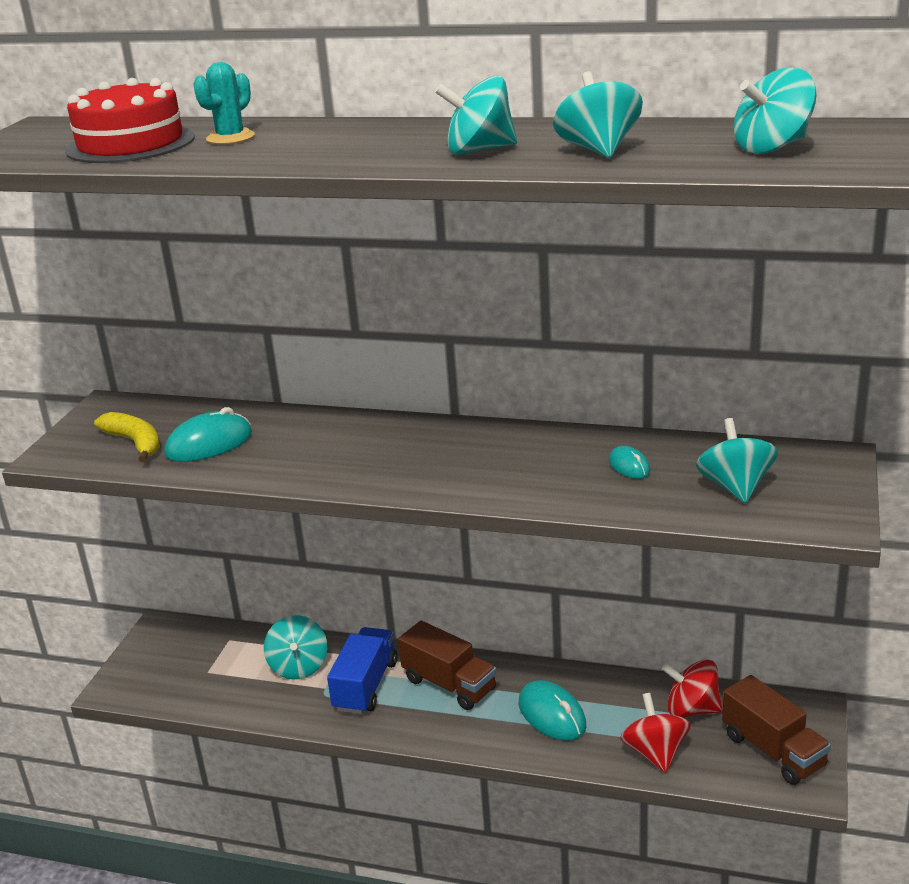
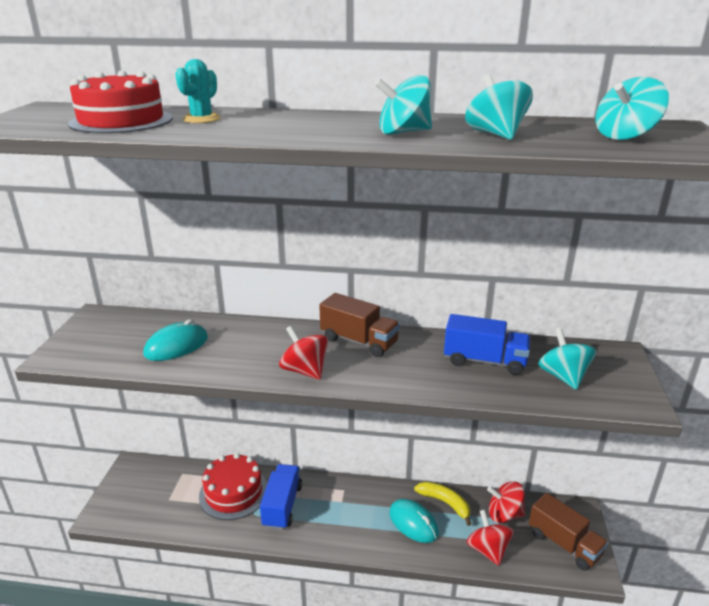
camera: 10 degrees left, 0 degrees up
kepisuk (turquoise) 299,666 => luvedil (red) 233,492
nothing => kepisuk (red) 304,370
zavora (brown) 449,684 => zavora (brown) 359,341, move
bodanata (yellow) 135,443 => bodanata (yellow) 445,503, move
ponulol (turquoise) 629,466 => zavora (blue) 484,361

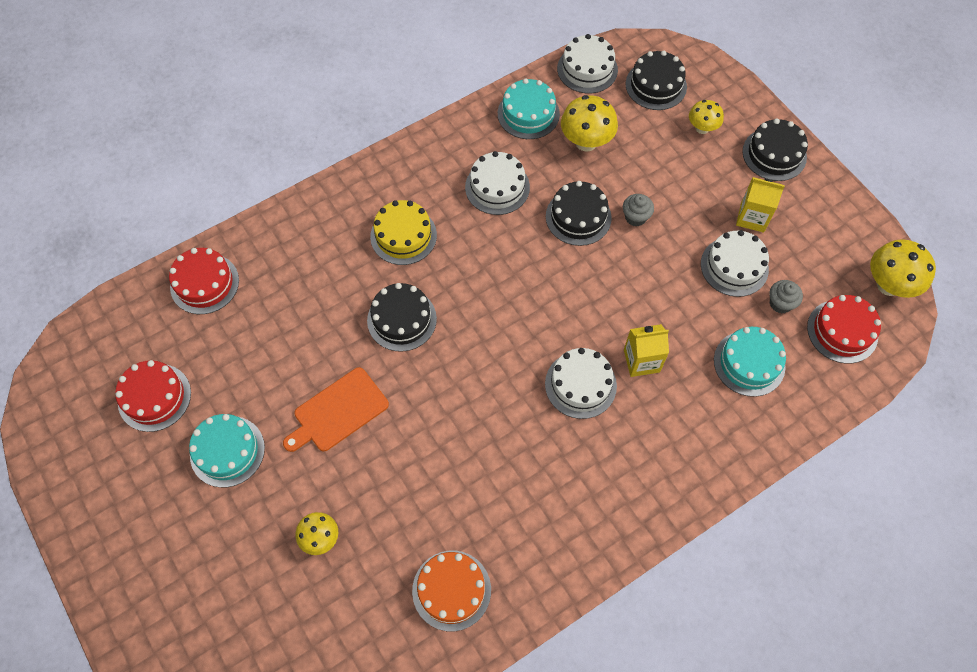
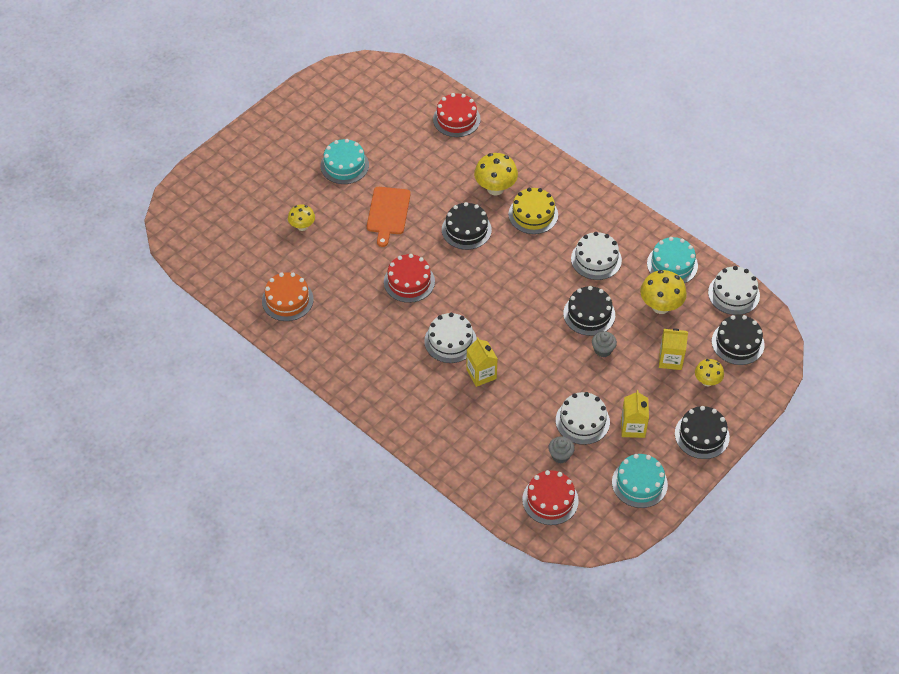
camera: 75 degrees right, 10 degrees down
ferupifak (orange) 338,411 => ferupifak (orange) 388,213, 120 degrees counterclockwise
luvedil (red) 154,397 => luvedil (red) 409,281, move
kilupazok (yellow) 888,285 => kilupazok (yellow) 495,188, move
luvedil (turquoise) 749,363 => luvedil (turquoise) 639,483, move
nothing => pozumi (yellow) 670,359

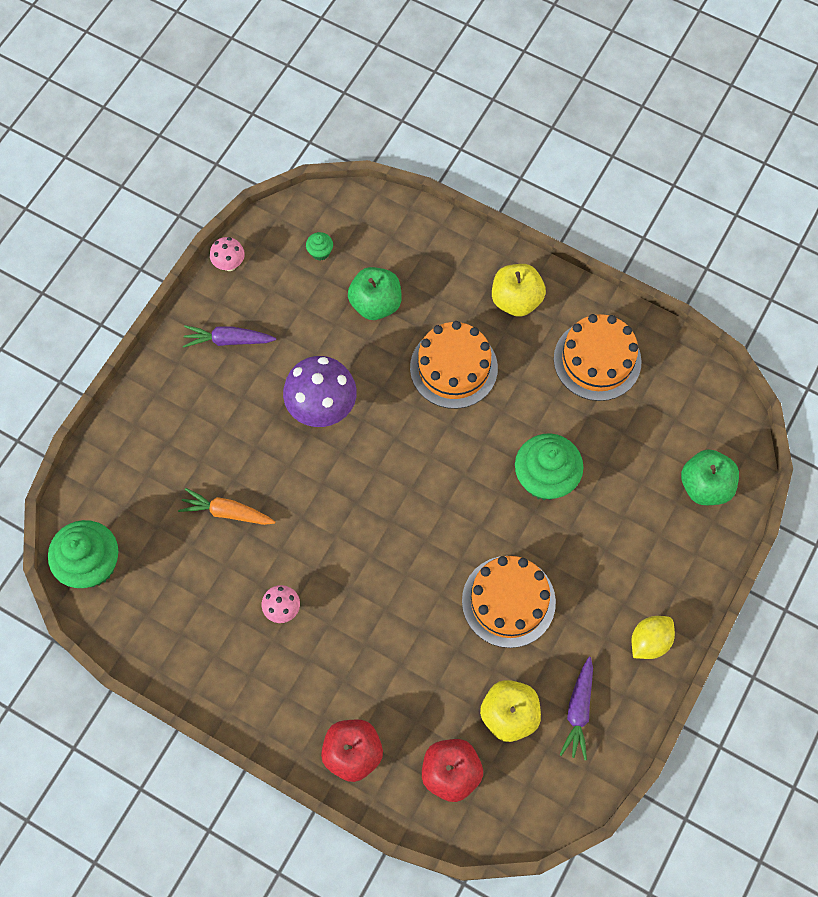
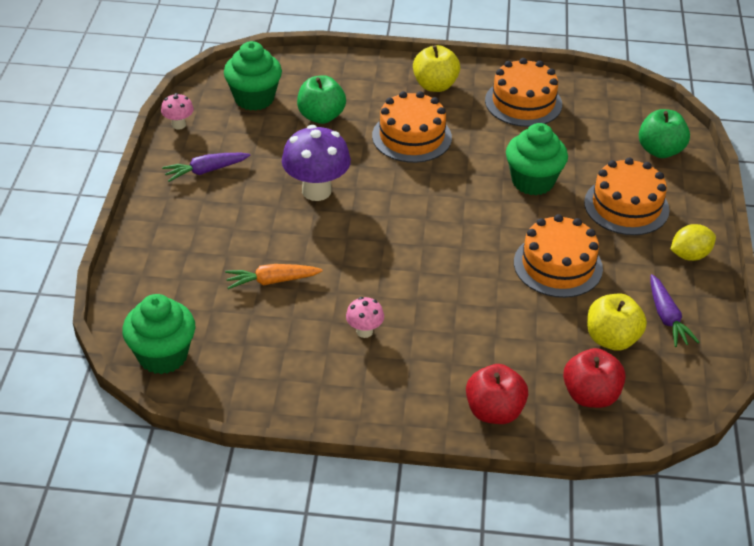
camera: 25 degrees left, 25 degrees down
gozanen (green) 320,252 => gozanen (green) 254,98, x2.31
nothing => luvedil (orange) 626,206
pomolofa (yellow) 649,641 => pomolofa (yellow) 689,255, 45 degrees clockwise

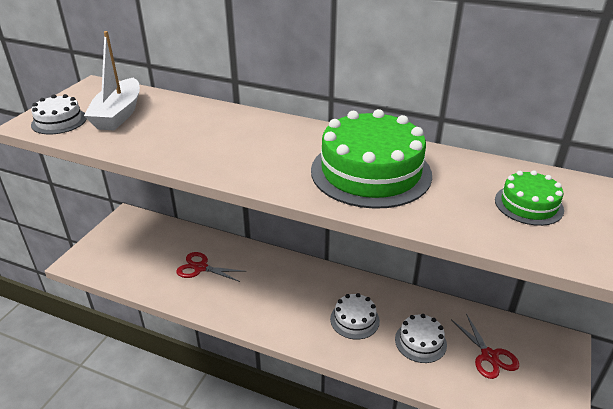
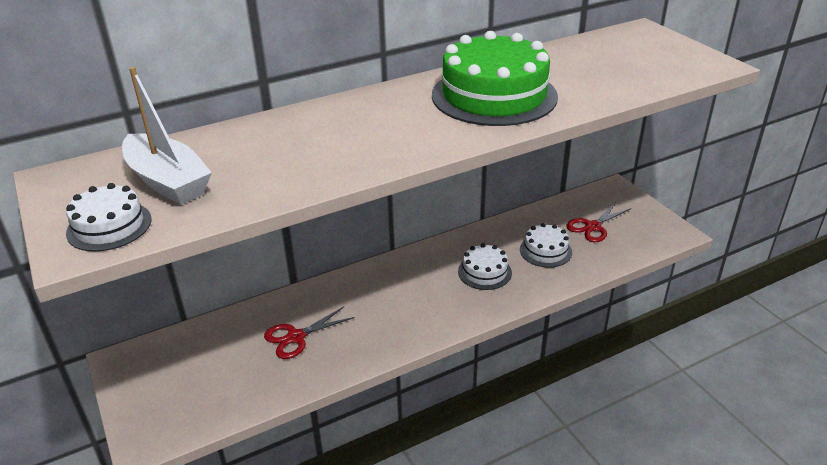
camera: 50 degrees left, 0 degrees up
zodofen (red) 489,356 => zodofen (red) 593,227, 120 degrees clockwise
luvedil (green) 528,205 => nothing

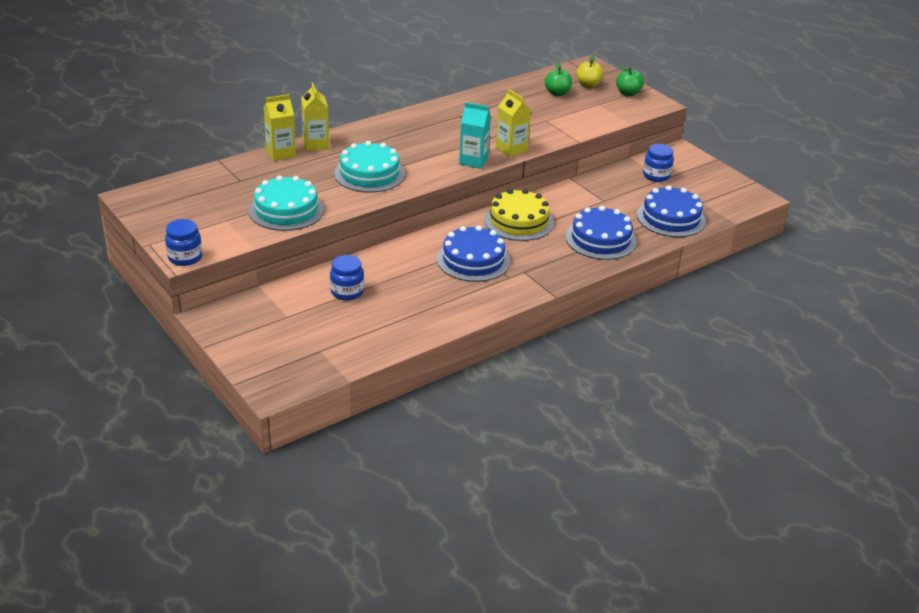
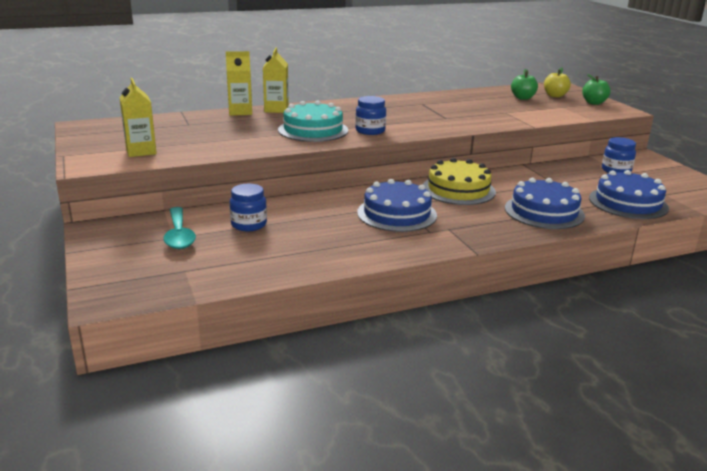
camera: 15 degrees right, 10 degrees down
pozumi (yellow) 511,149 => pozumi (yellow) 141,151, move
nothing => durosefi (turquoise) 179,235
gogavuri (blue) 185,257 => gogavuri (blue) 370,131, move
luvedil (turquoise) 286,210 => nothing
pozumi (turquoise) 473,161 => nothing

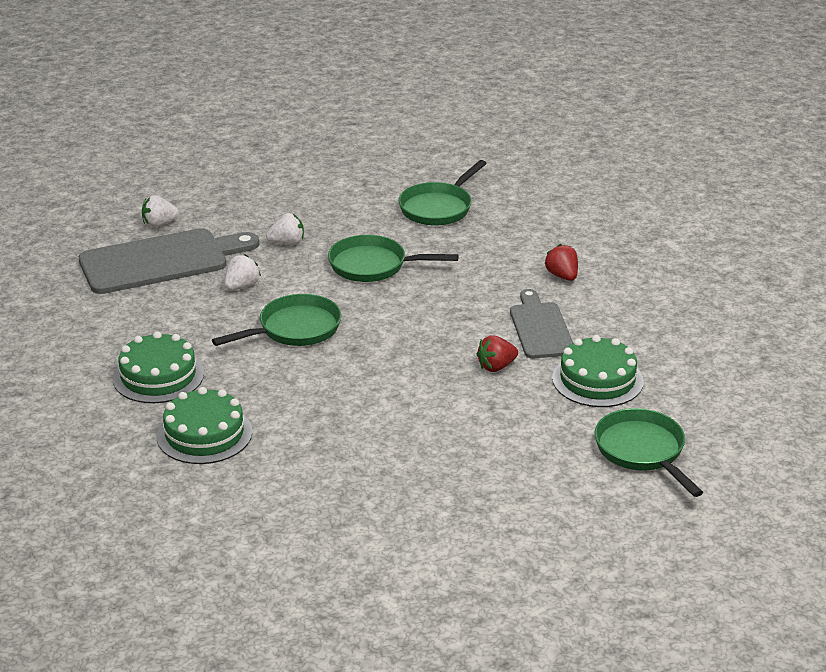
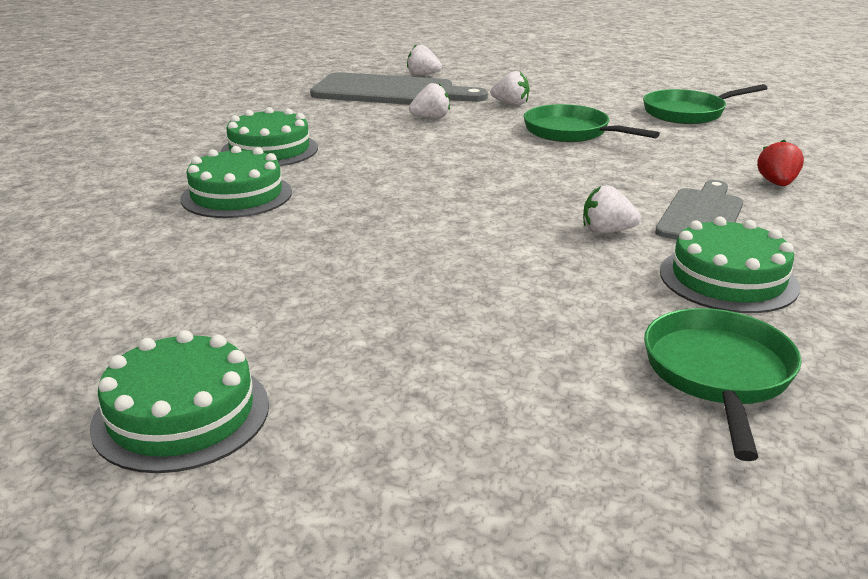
camera: 35 degrees right, 5 degrees down
nothing => luvedil (green) 181,414
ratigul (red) 496,367 => ratigul (white) 606,231
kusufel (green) 295,329 => nothing

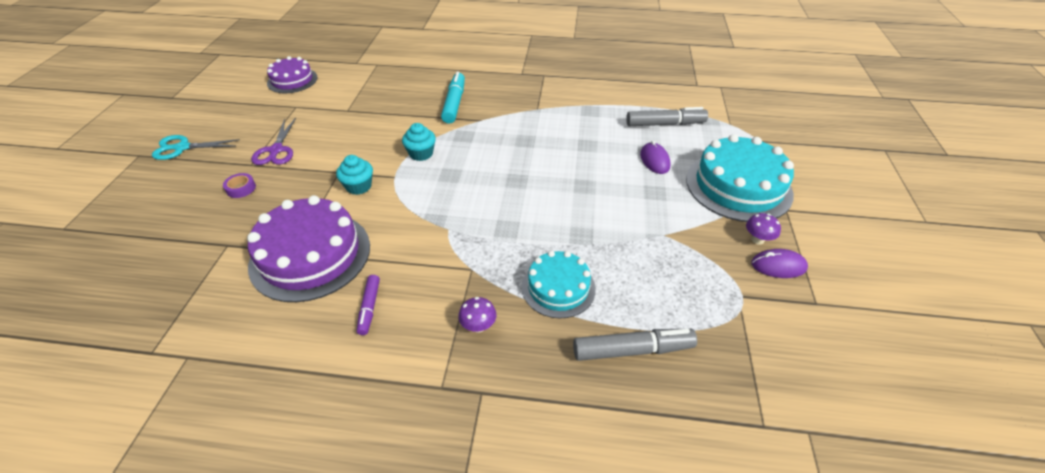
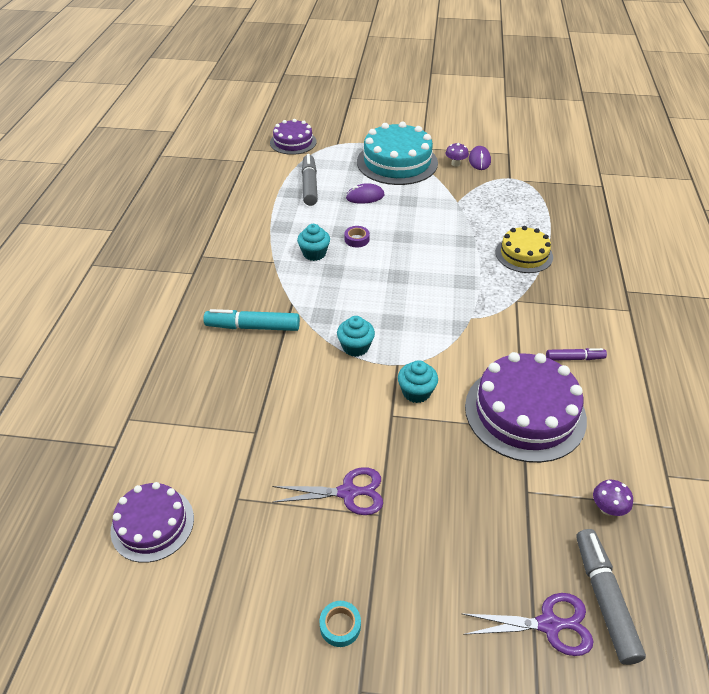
camera: 90 degrees left, 0 degrees up
nothing => luvedil (purple) 293,142
nothing => gozanen (turquoise) 314,253
zodofen (turquoise) 182,148 => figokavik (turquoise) 340,626
figokavik (purple) 241,188 => figokavik (purple) 357,239, move
nothing => zodofen (purple) 548,625
luvedil (turquoise) 558,287 => luvedil (yellow) 524,254
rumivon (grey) 632,350 => rumivon (grey) 604,599, move
kilupazok (purple) 478,326 => kilupazok (purple) 607,508, move

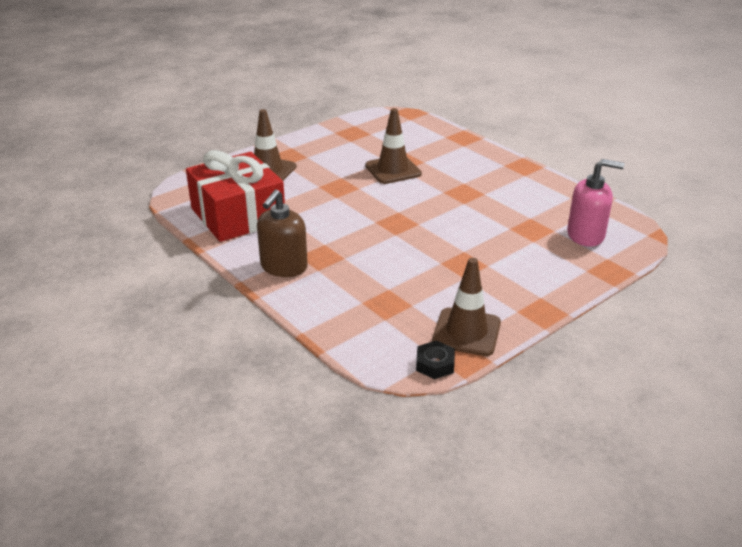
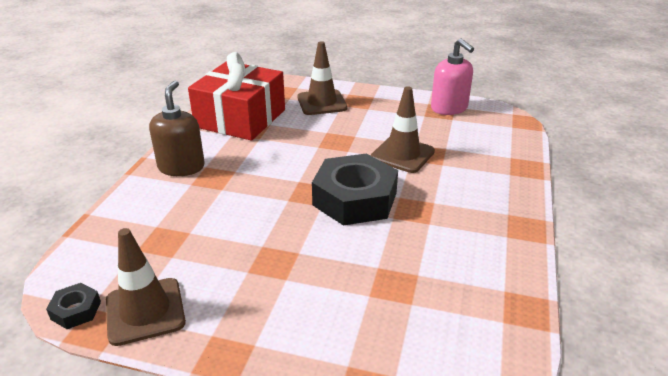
camera: 55 degrees right, 0 degrees up
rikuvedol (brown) 283,267 => rikuvedol (brown) 181,167, 105 degrees clockwise
nothing => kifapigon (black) 355,199
rikuvedol (pink) 586,235 => rikuvedol (pink) 449,108, move

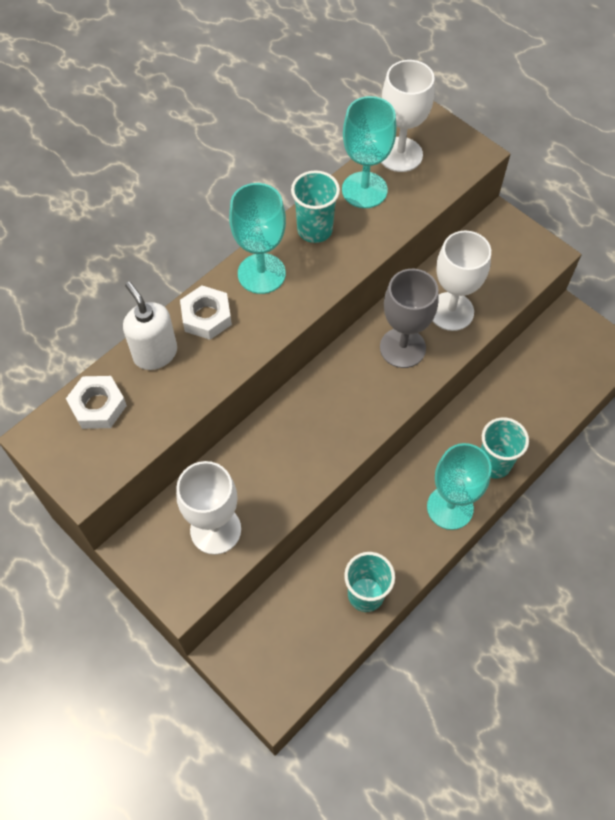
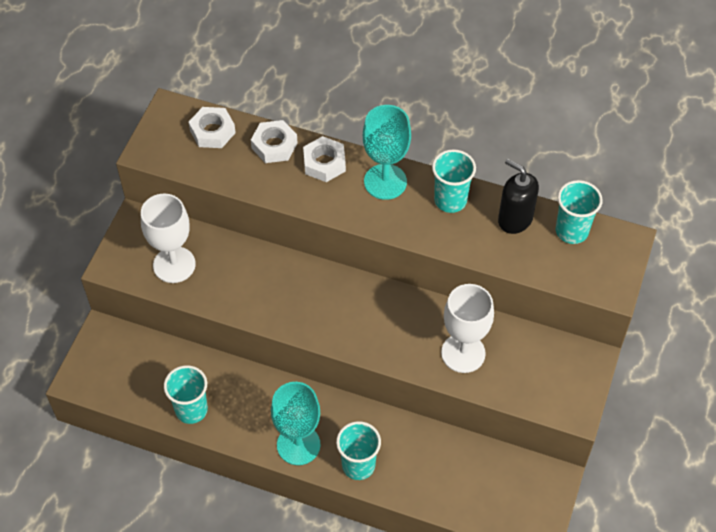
camera: 65 degrees right, 5 degrees down
rikuvedol (white) 155,353 => kifapigon (white) 274,145
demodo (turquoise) 364,190 => rikuvedol (black) 515,219
demodo (white) 400,154 => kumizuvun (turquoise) 571,231
demodo (grey) 402,348 => nothing

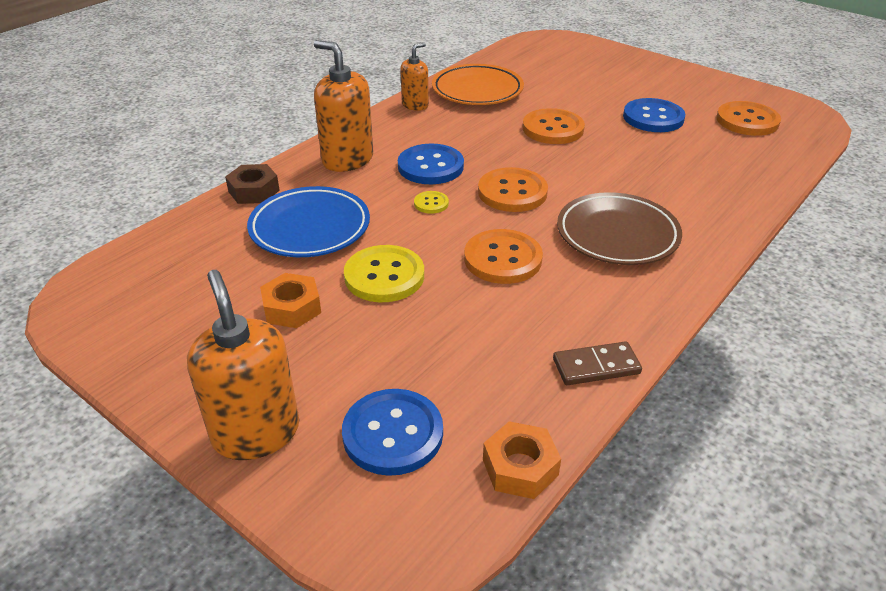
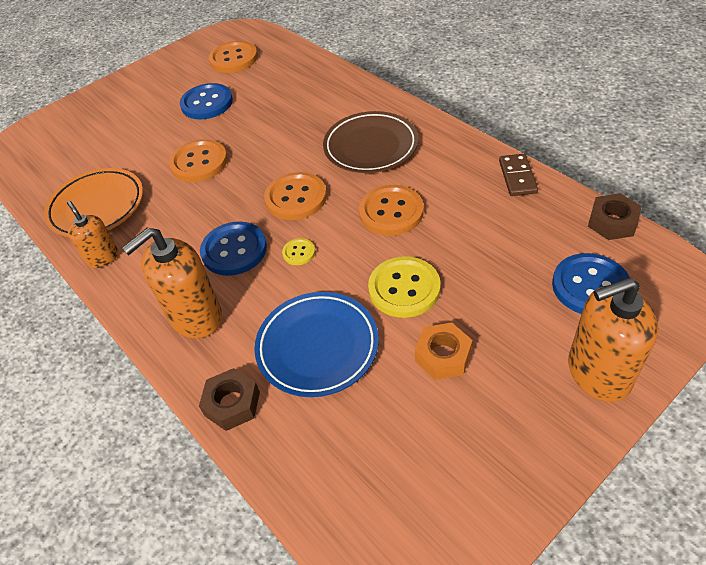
camera: 75 degrees left, 10 degrees up
kifapigon (orange) 520,467 => kifapigon (brown) 612,222

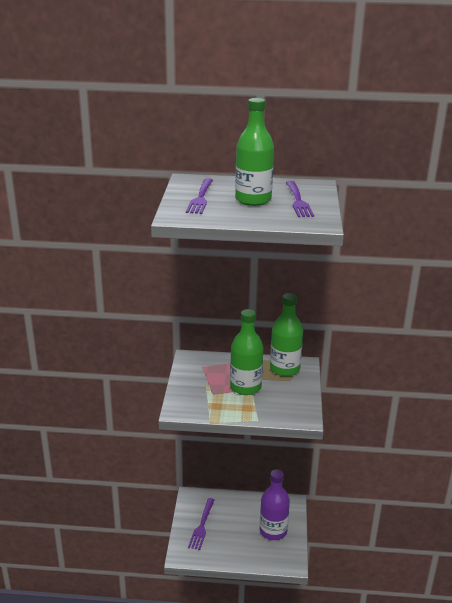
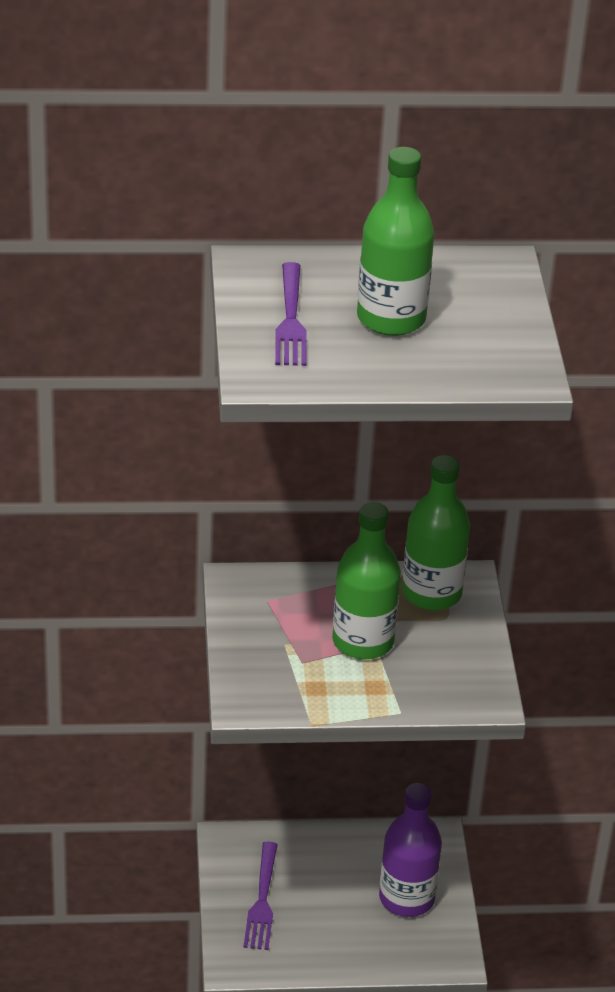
camera: 10 degrees left, 10 degrees up
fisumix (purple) 298,201 => nothing

